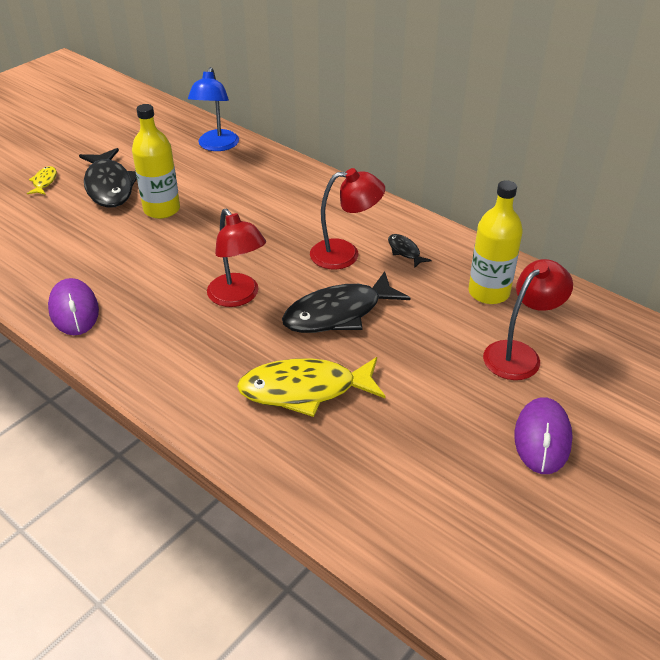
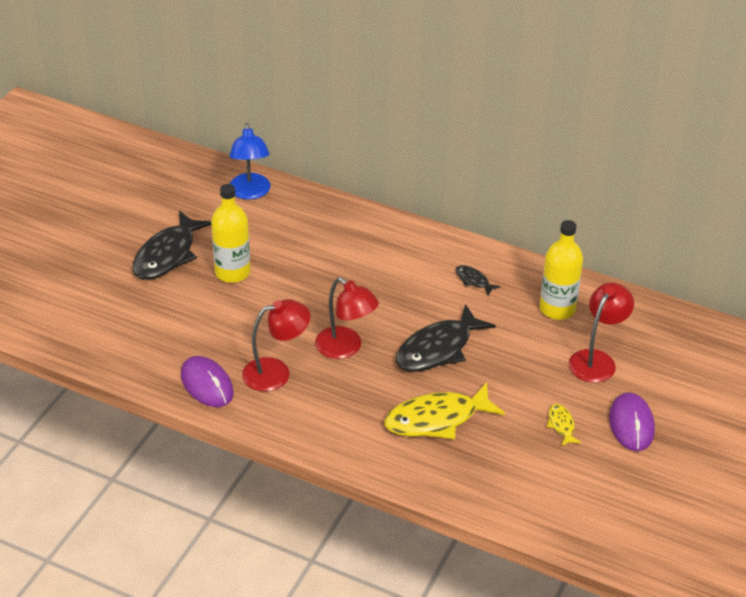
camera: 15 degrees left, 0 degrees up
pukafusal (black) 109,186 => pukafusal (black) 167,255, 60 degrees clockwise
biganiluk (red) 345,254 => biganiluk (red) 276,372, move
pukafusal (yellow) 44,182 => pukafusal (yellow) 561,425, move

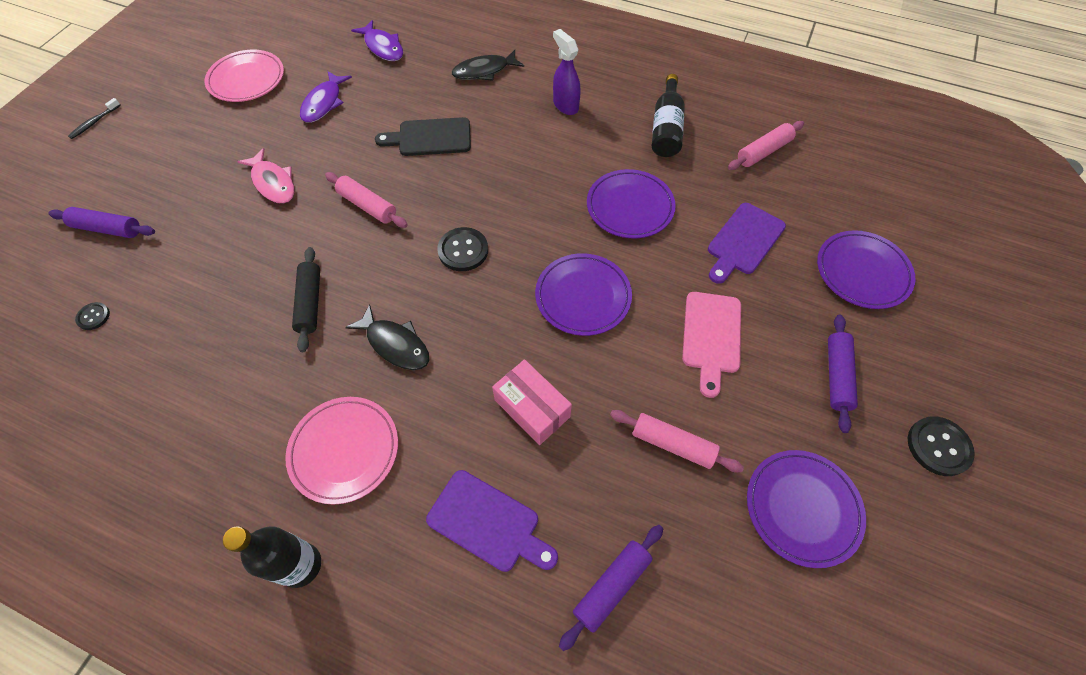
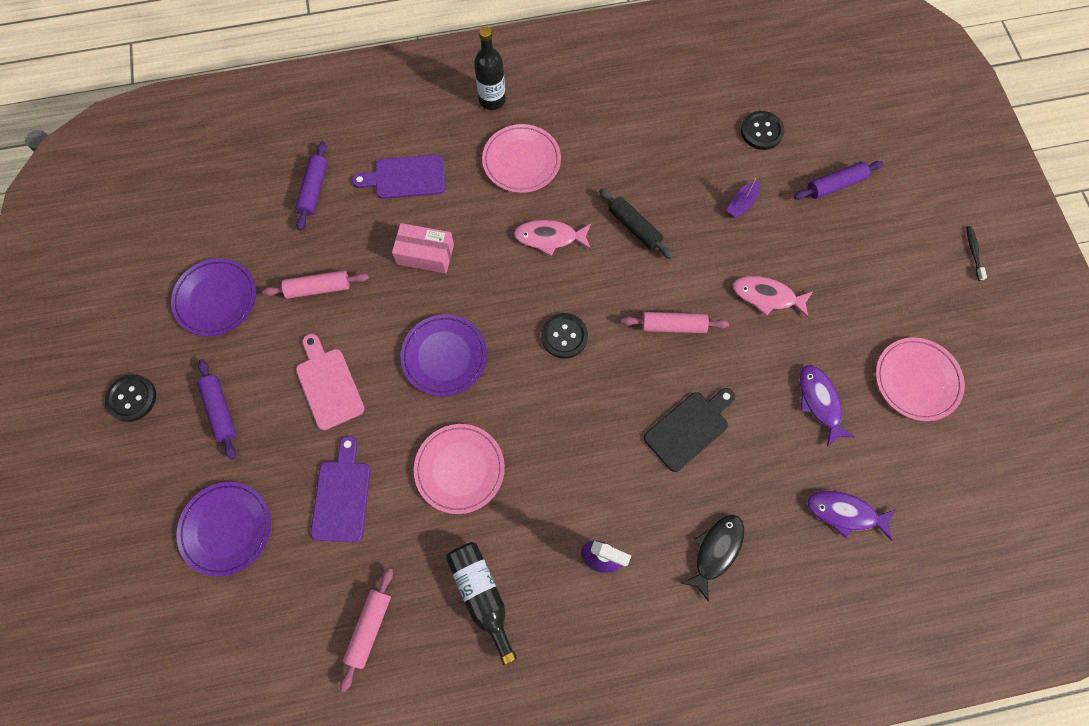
camera: 145 degrees right, 10 degrees up
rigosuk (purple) 630,207 => rigosuk (pink) 459,469
pukafusal (black) 395,344 => pukafusal (pink) 549,237
nothing => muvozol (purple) 742,203
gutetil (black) 93,317 => gutetil (black) 761,131, x1.76

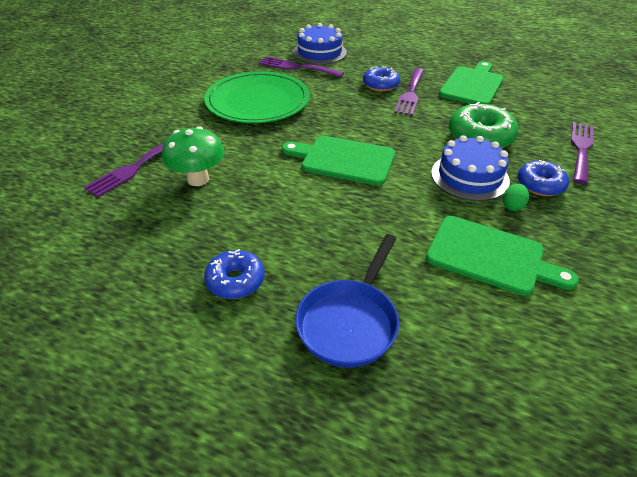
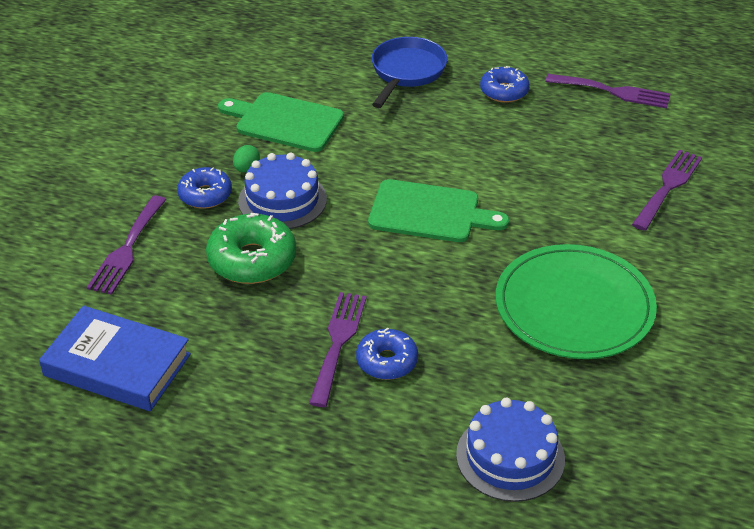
camera: 175 degrees right, 0 degrees up
nothing => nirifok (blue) 117,365
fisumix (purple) 296,67 => fisumix (purple) 613,92, move
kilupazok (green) 198,179 => nothing
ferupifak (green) 472,85 => nothing

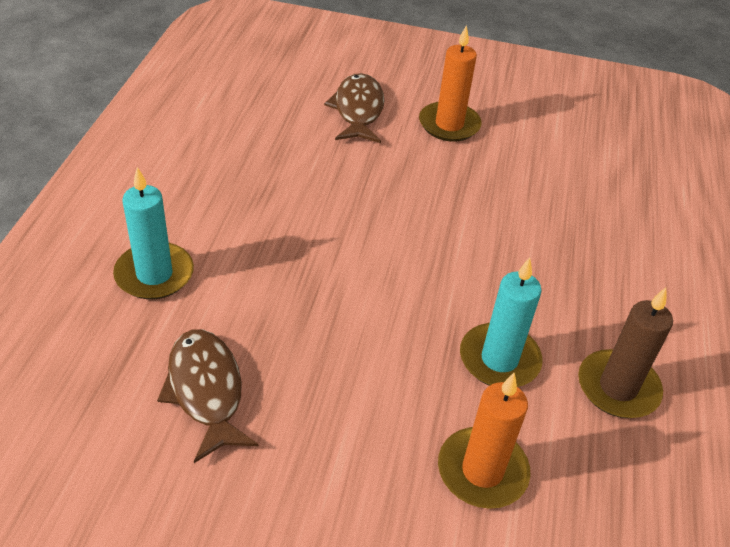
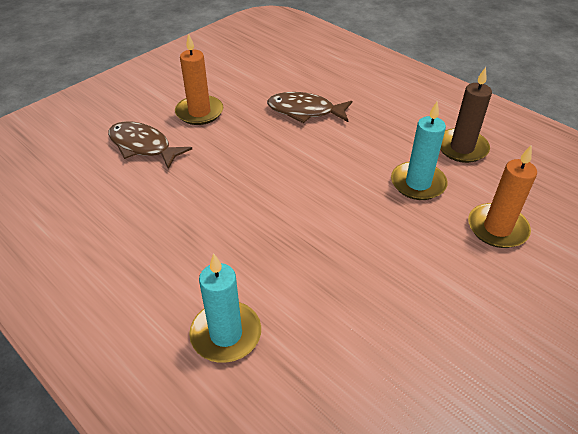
camera: 55 degrees left, 0 degrees up
pukafusal (brown) 206,391 => pukafusal (brown) 305,111, move

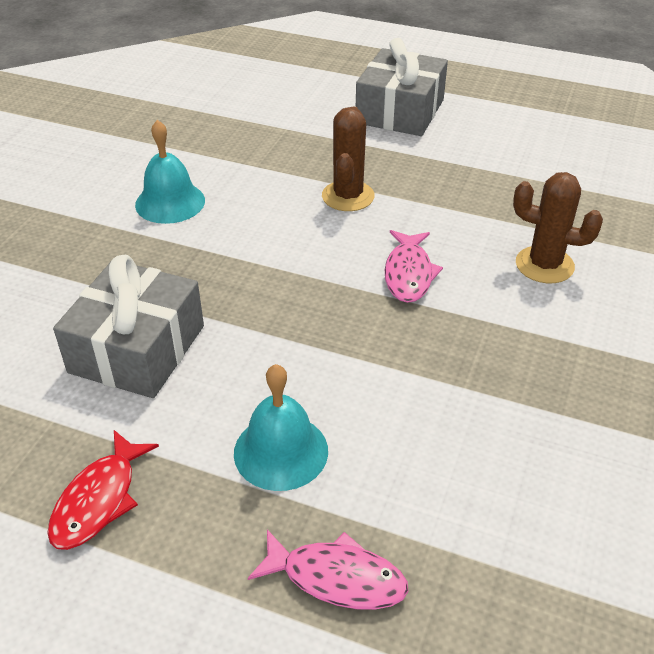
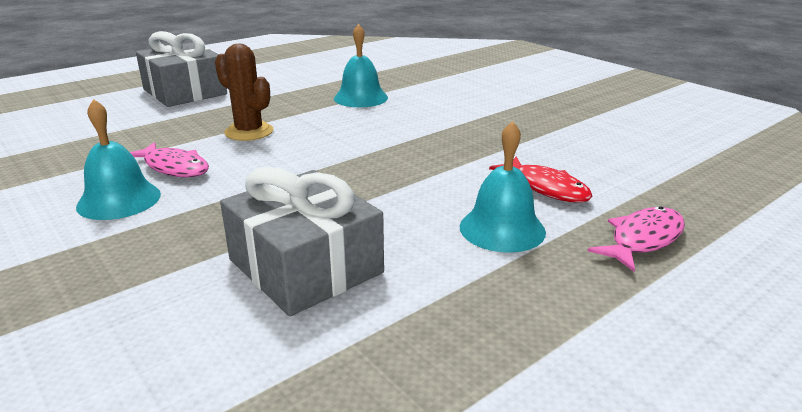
camera: 60 degrees left, 15 degrees down
pukafusal (pink) 408,274 => pukafusal (pink) 174,168, move
nothing => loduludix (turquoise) 360,98
pukafusal (red) 99,500 => pukafusal (red) 546,188, move
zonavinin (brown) 544,265 => nothing

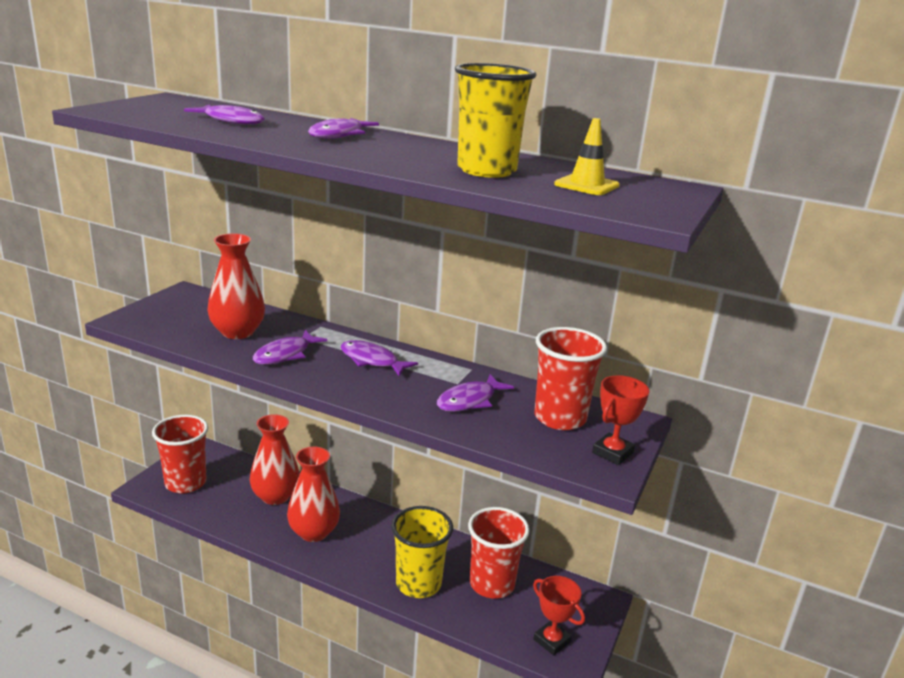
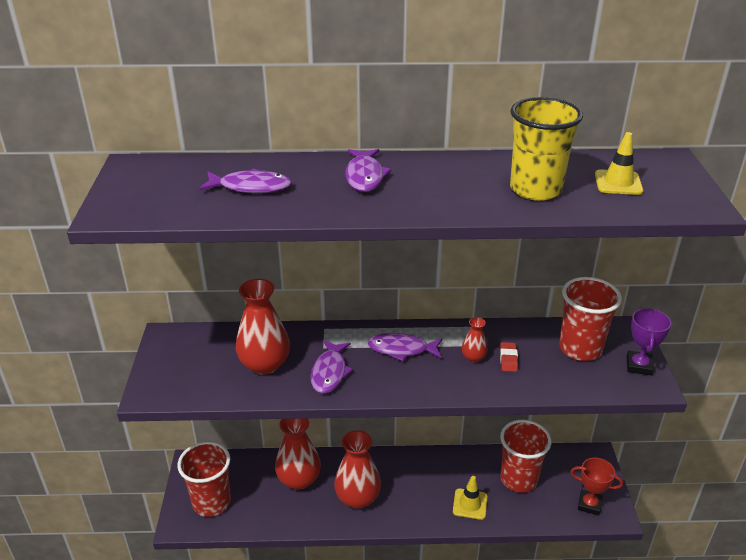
camera: 25 degrees left, 10 degrees up
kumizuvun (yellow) 418,583 => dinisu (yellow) 470,504
nothing => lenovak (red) 473,357
pukafusal (purple) 469,401 => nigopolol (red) 508,359
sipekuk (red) 612,453 => sipekuk (purple) 639,366

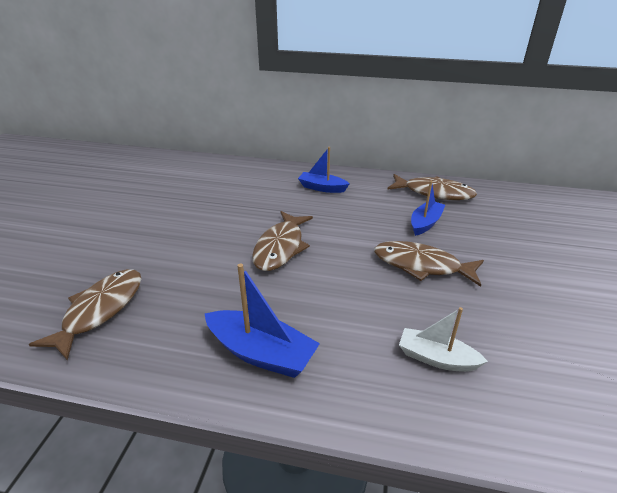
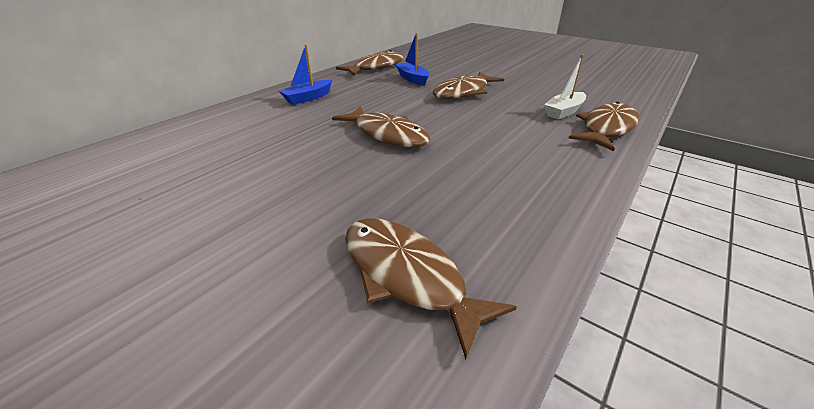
camera: 65 degrees left, 0 degrees up
nothing => pukafusal (brown) 606,128
muvozol (blue) 261,353 => nothing

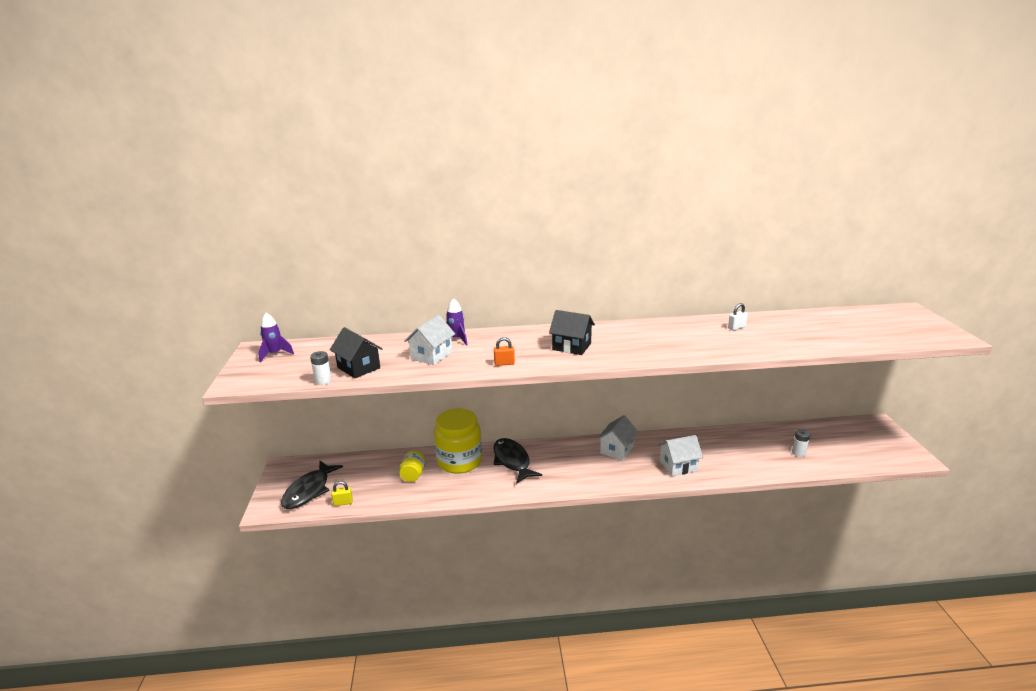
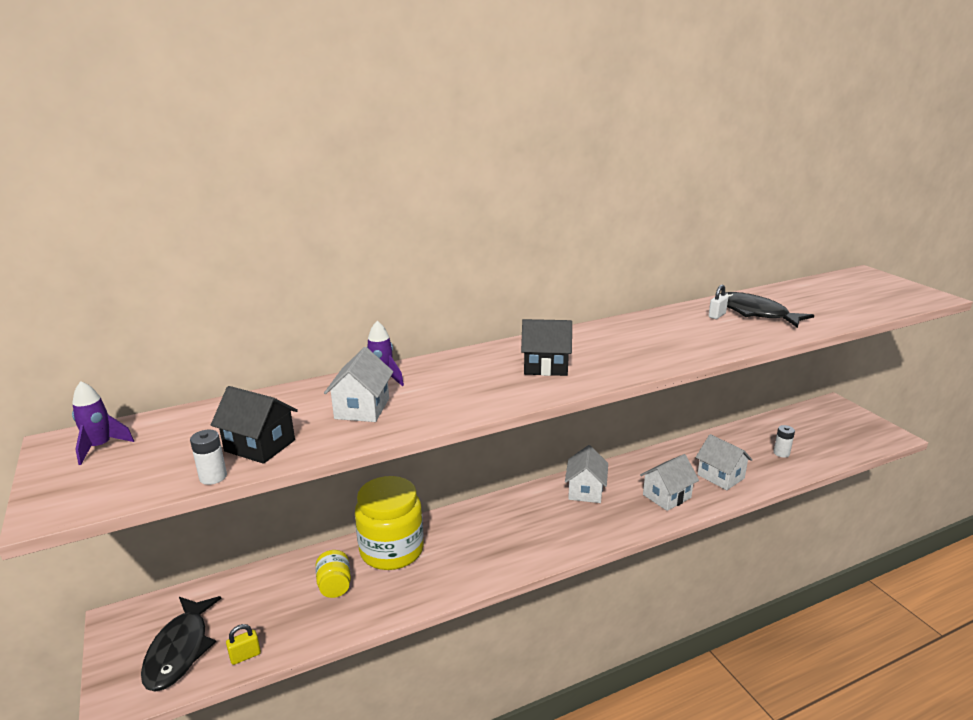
camera: 20 degrees left, 0 degrees up
nothing => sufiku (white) 720,476
pukafusal (black) 512,461 => pukafusal (black) 755,313, move
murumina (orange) 504,363 => nothing

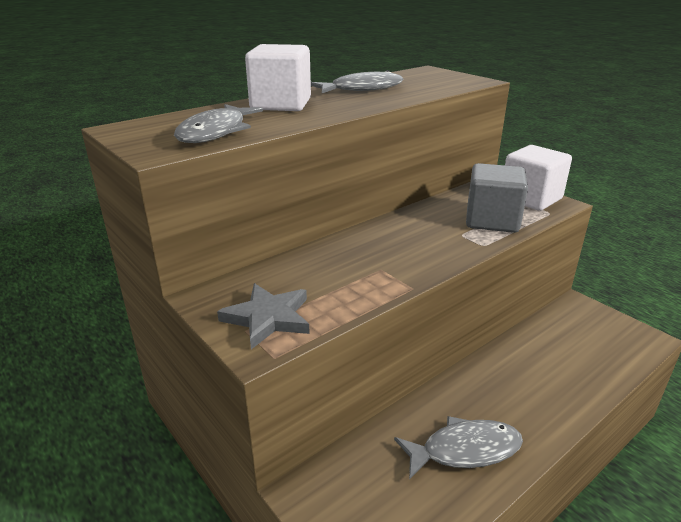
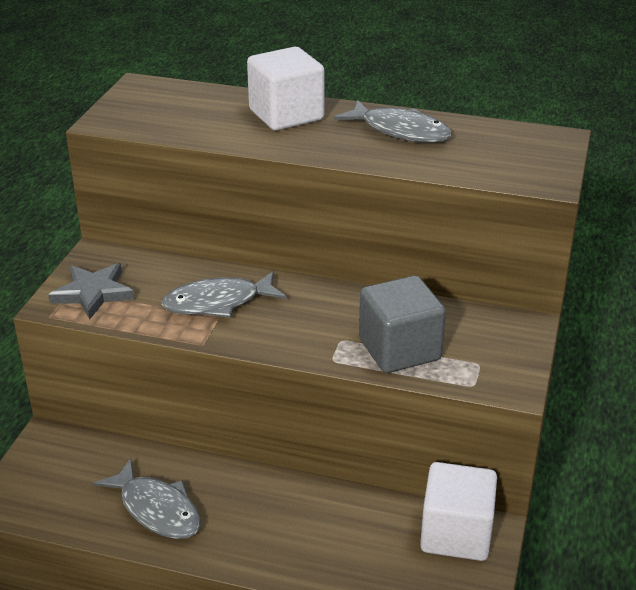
camera: 55 degrees right, 5 degrees up
pukafusal (grey) 216,132 => pukafusal (grey) 218,303, move
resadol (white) 531,199 => resadol (white) 456,534, move

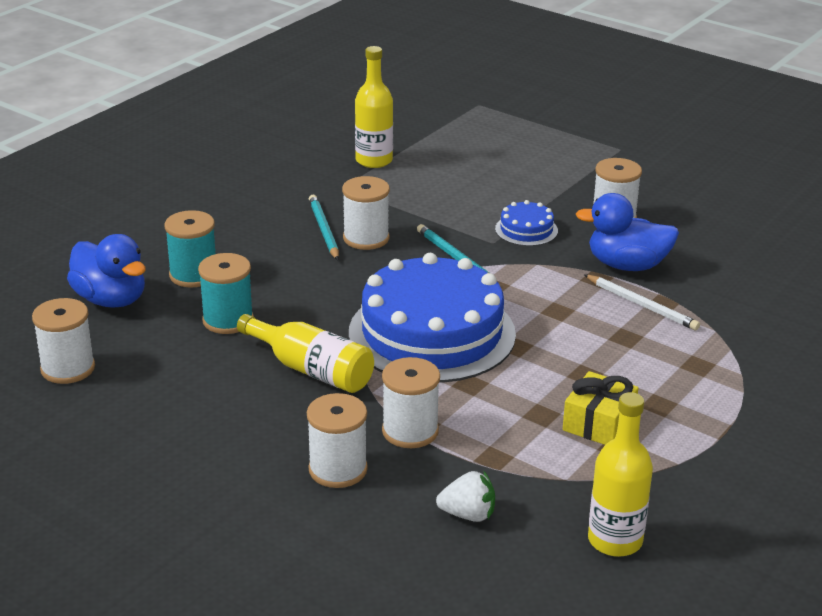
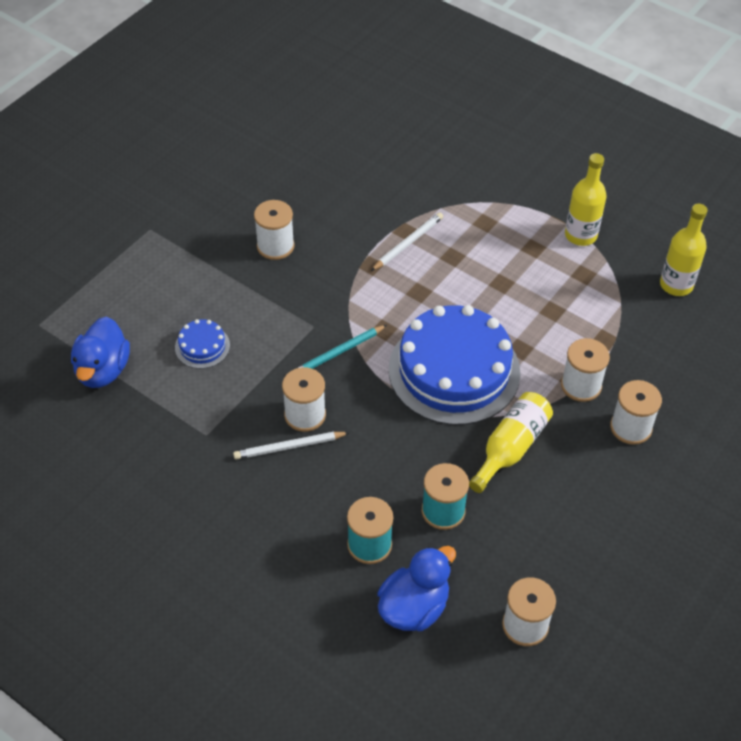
camera: 90 degrees left, 20 degrees up
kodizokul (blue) 627,265 => kodizokul (blue) 103,370, move
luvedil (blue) 526,230 => luvedil (blue) 202,346, move
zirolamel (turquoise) 323,230 => zirolamel (white) 289,447
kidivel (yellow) 374,160 => kidivel (yellow) 580,235, move
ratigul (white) 468,514 => nothing
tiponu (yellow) 598,423 => nothing

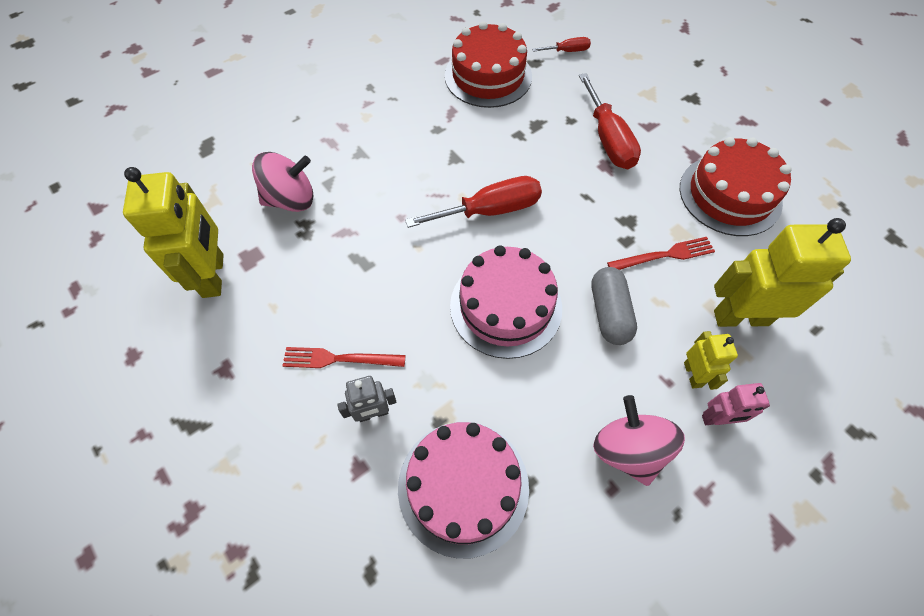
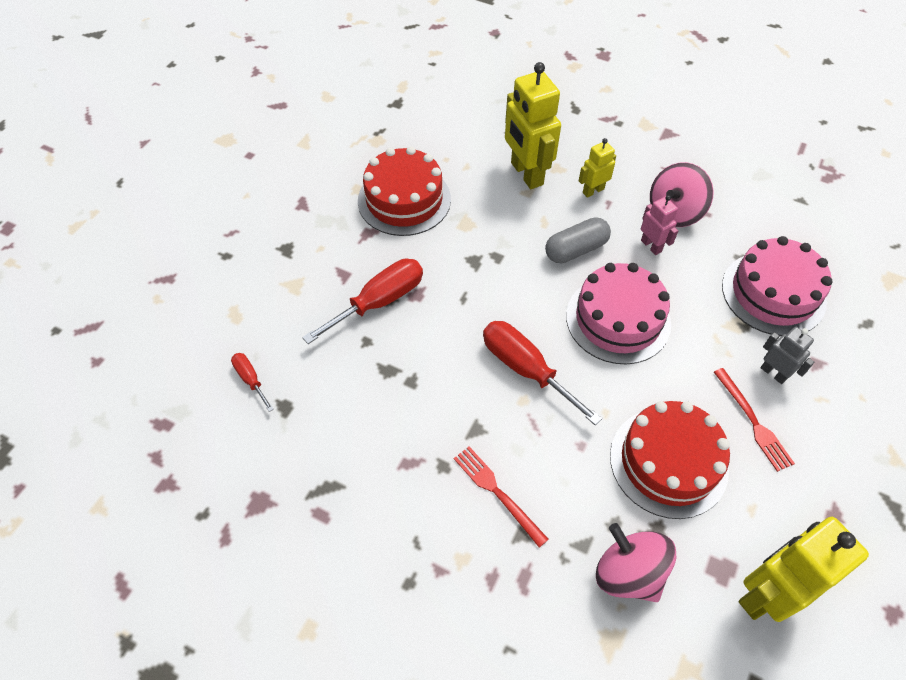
camera: 115 degrees left, 5 degrees down
fisumix (red) 664,255 => fisumix (red) 497,493, move
luvedil (red) 488,76 => luvedil (red) 668,462, move
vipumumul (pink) 717,419 => vipumumul (pink) 651,246, move

